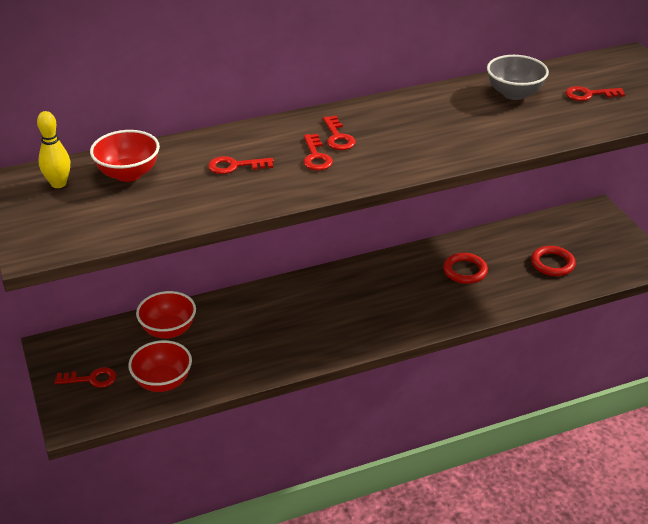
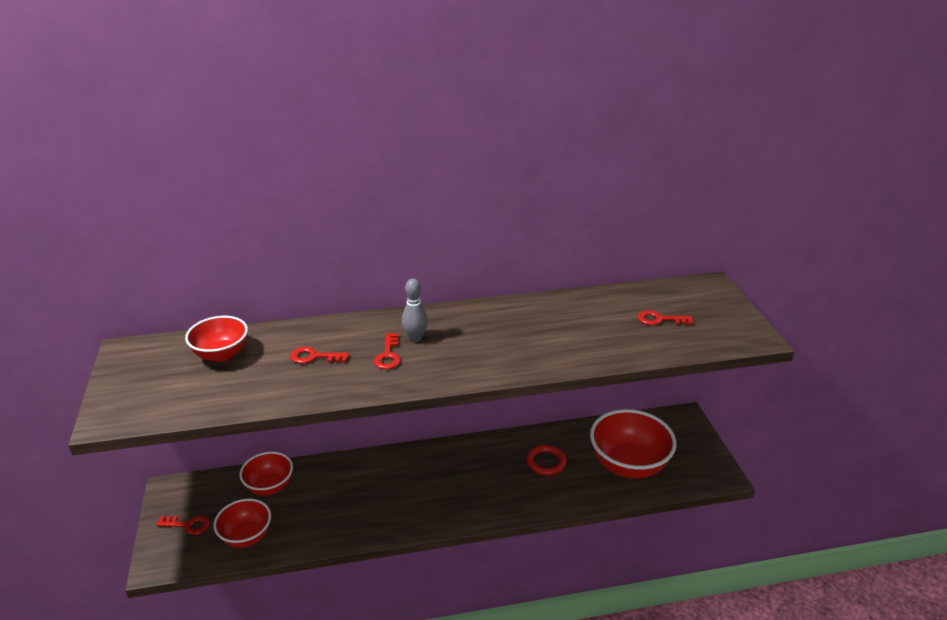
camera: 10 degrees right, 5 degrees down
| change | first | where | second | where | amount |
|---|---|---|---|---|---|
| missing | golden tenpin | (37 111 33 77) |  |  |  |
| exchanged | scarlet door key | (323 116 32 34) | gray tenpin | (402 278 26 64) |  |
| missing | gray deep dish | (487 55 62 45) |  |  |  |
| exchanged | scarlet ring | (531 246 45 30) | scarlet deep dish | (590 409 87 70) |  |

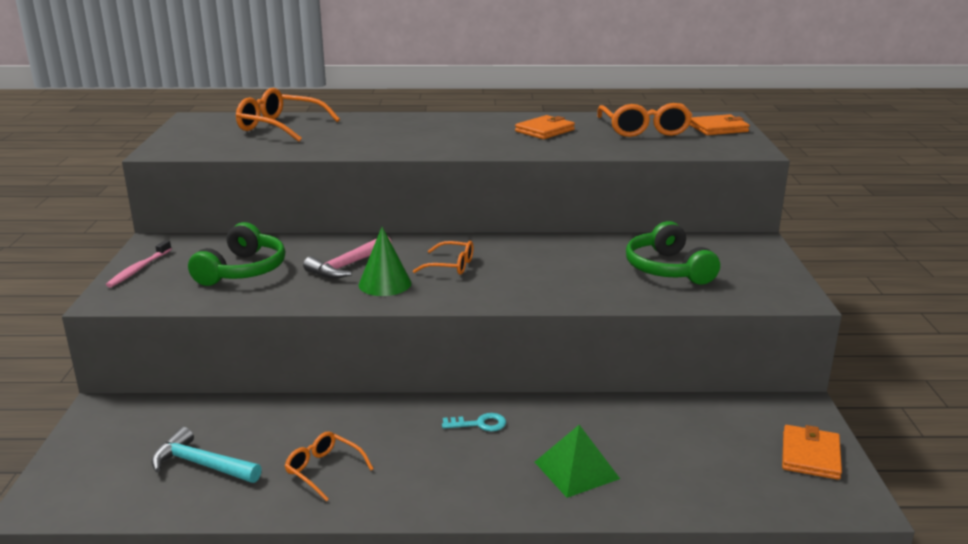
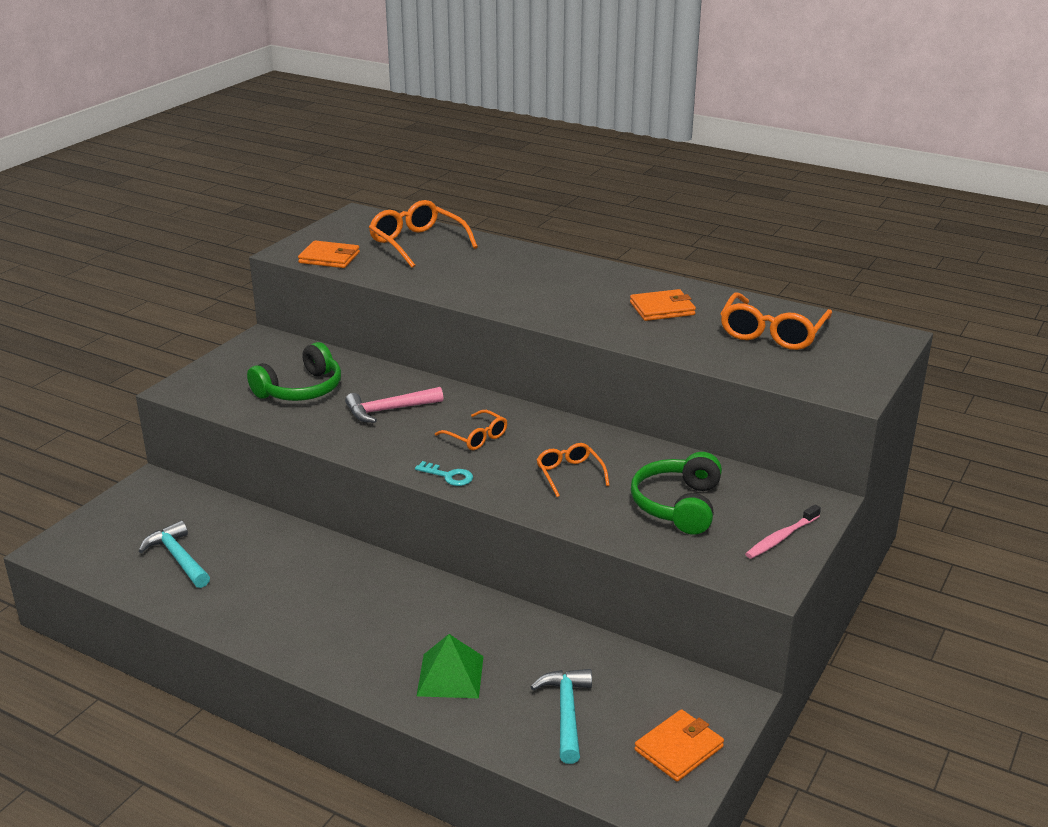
camera: 30 degrees right, 5 degrees up
| change | first | where | second | where | amount |
|---|---|---|---|---|---|
| relocated | pink toothbrush | (106 240 66 48) |  | (745 504 76 55) |  |
| relocated | orange glasses | (285 431 88 70) |  | (536 443 74 54) |  |
| missing | green solid cone | (358 227 54 69) |  |  |  |
| relocated | turquoise door key | (442 413 64 18) |  | (415 461 58 25) |  |
| relocated | orange card wallet | (690 114 60 21) |  | (298 240 62 28) |  |
| appeared |  |  | turquoise hammer | (531 669 61 95) |  |

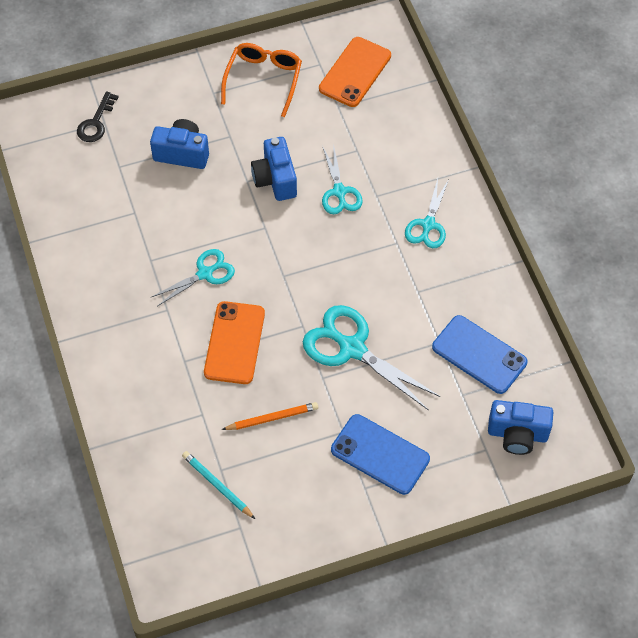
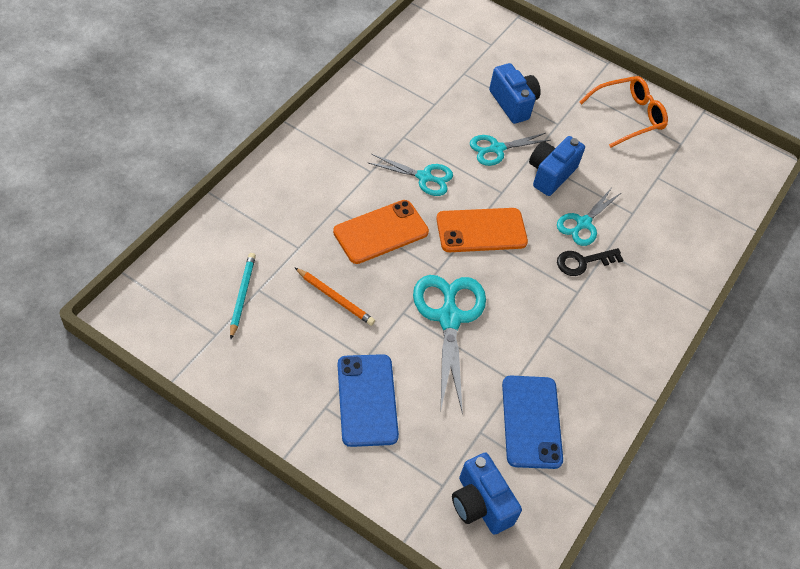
camera: 45 degrees right, 5 degrees down
| change | first | where | second | where | amount |
|---|---|---|---|---|---|
| relocated | jet-black door key | (77 91 41 51) |  | (557 248 66 28) |  |
| relocated | orange phone | (319 37 72 70) |  | (436 208 92 44) |  |
| relocated | turquoise scissors | (405 179 44 69) |  | (470 133 81 33) |  |

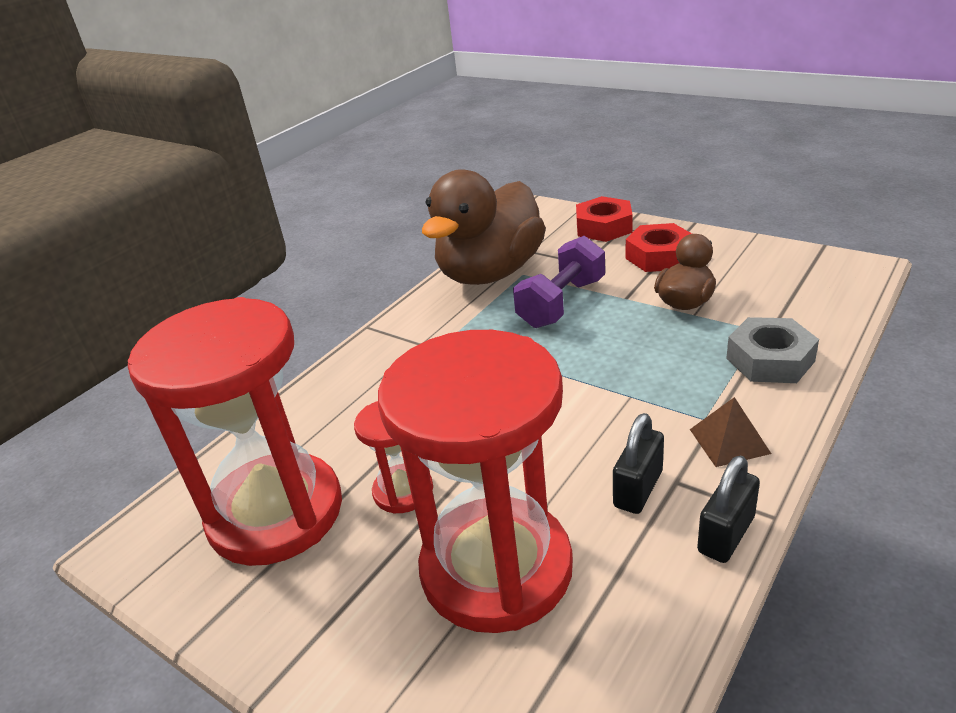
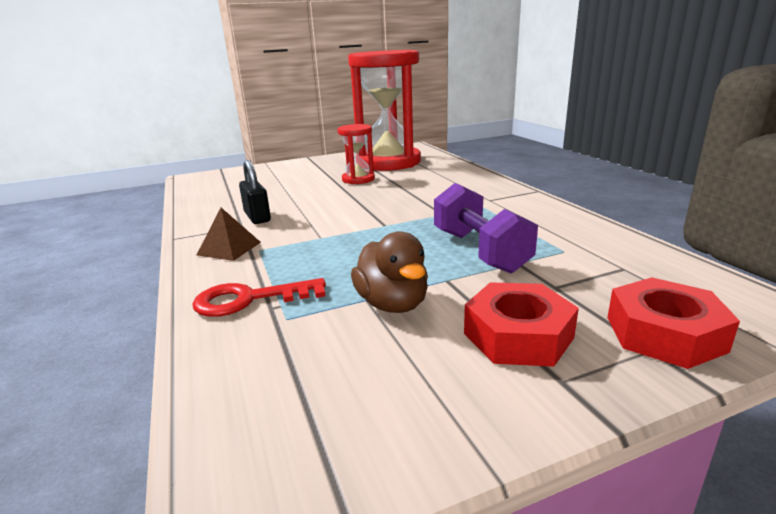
camera: 120 degrees right, 10 degrees down
| change | first | where | second | where | amount |
|---|---|---|---|---|---|
| missing | scarlet hourglass | (378 330 195 303) |  |  |  |
| missing | russet rubber duck | (422 169 124 116) |  |  |  |
| missing | jet-black padlock | (697 455 63 108) |  |  |  |
| exchanged | gray hex nut | (726 317 93 66) | scarlet door key | (192 278 134 39) |  |

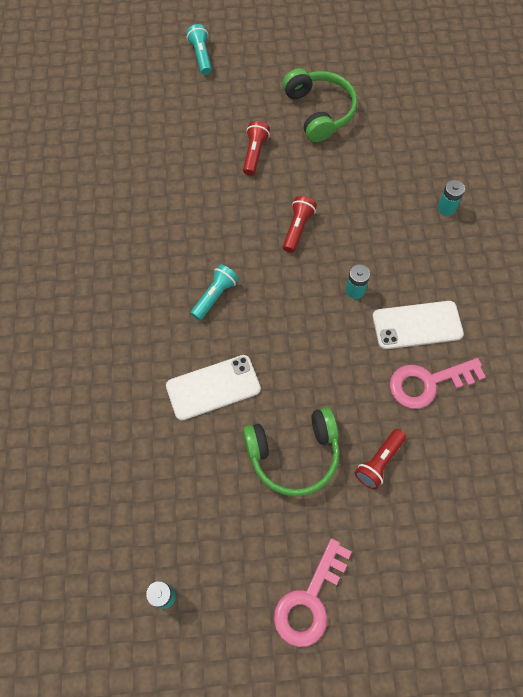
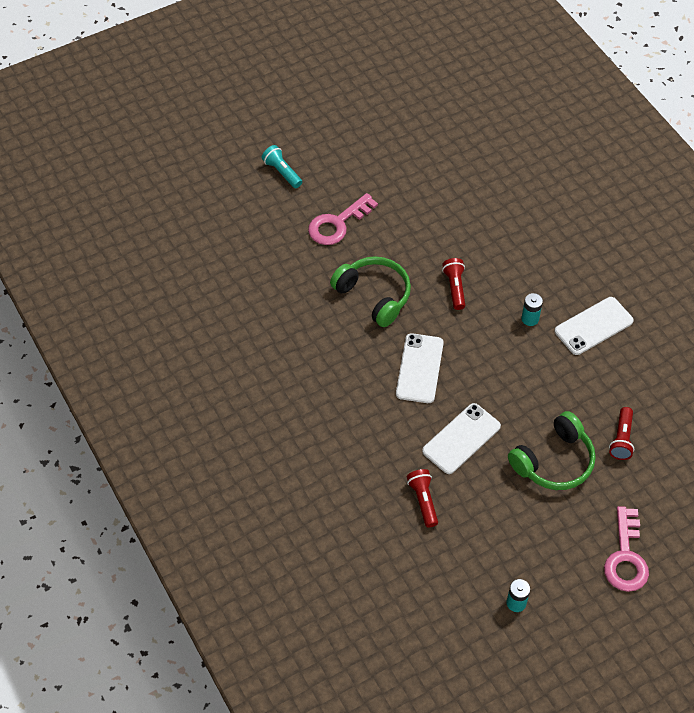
camera: 25 degrees left, 10 degrees down
| change | first | where | second | where | amount |
|---|---|---|---|---|---|
| exchanged | turquoise torch | (191 264 48 56) | snow-white phone | (396 333 48 70) |  |
| relocated | scarlet torch | (243 121 27 55) |  | (407 469 31 59) |  |
| relocated | green over-ear headphones | (282 68 75 74) |  | (330 256 81 71) |  |
| relocated | pink door key | (390 358 96 51) |  | (308 193 70 52) |  |
| missing | turquoise power cell | (438 180 27 36) |  |  |  |

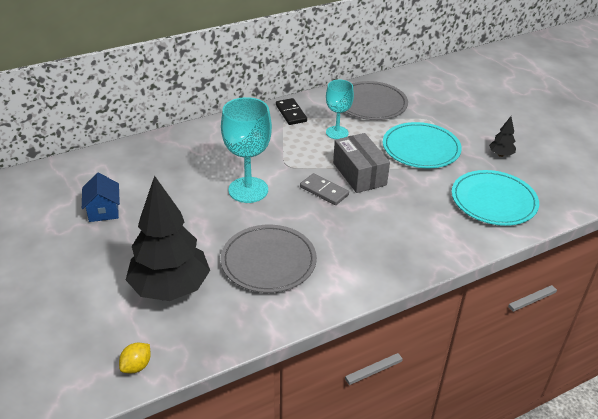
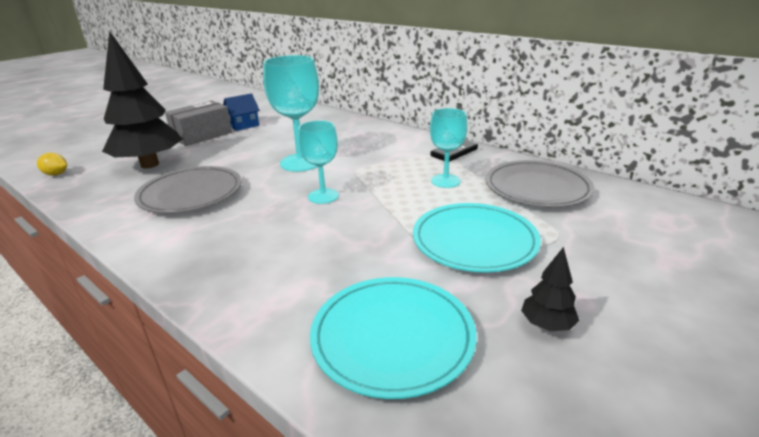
camera: 70 degrees right, 10 degrees down
| change | first | where | second | where | amount |
|---|---|---|---|---|---|
| exchanged | gray domino | (300 173 49 32) | turquoise chalice | (298 120 41 84) |  |
| relocated | gray parcel | (333 133 57 60) |  | (165 101 67 45) |  |

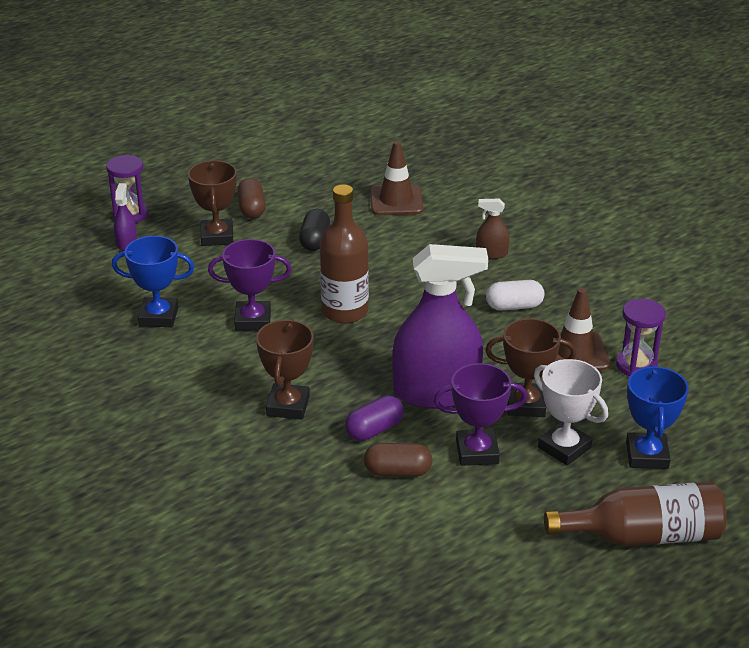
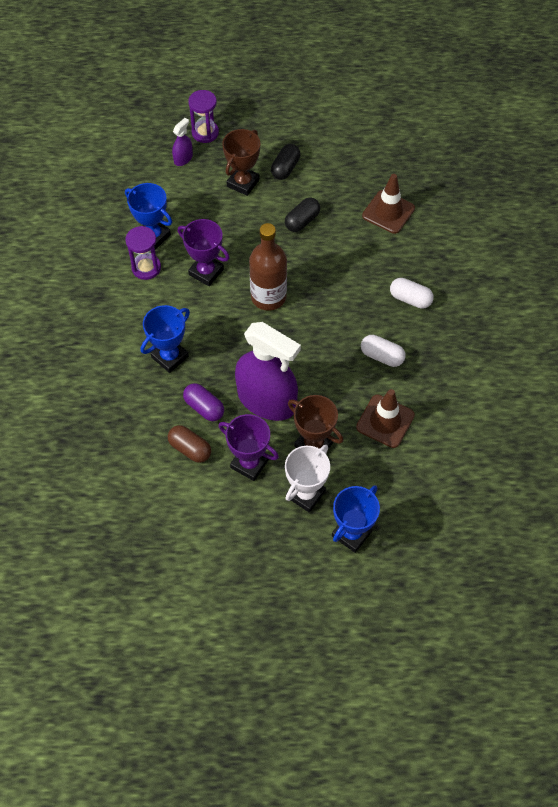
camera: 35 degrees right, 25 degrees up
| change | first | where | second | where | amount |
|---|---|---|---|---|---|
| colour | russet pill shape | (237 178 29 41) | jet-black pill shape | (271 144 29 36) |  |
| colour | russet award cup | (256 319 58 100) | royal blue award cup | (141 305 49 68) |  |
| spun | purple pill shape | (345 395 59 46) |  | (183 383 41 38) | 45 degrees clockwise |
| exchanged | russet sprayer | (476 199 34 60) | snow-white pill shape | (390 278 44 31) |  |
| spun | snow-white award cup | (534 359 74 107) |  | (285 445 45 68) | 45 degrees clockwise |
| missing | russet bottle | (544 482 183 64) |  |  |  |
| relocated | purple hourglass | (616 298 50 79) |  | (125 226 36 54) |  |

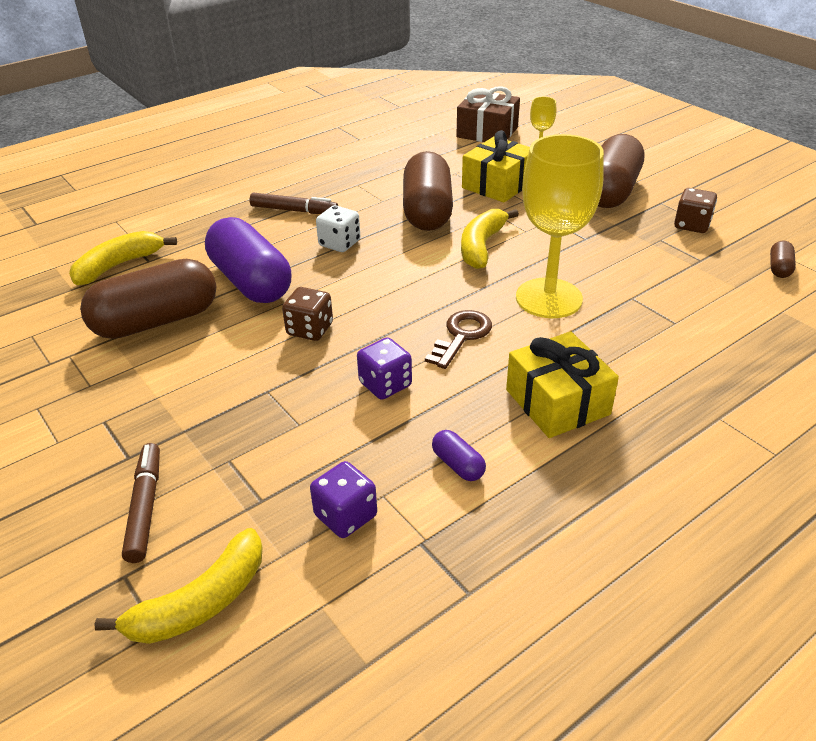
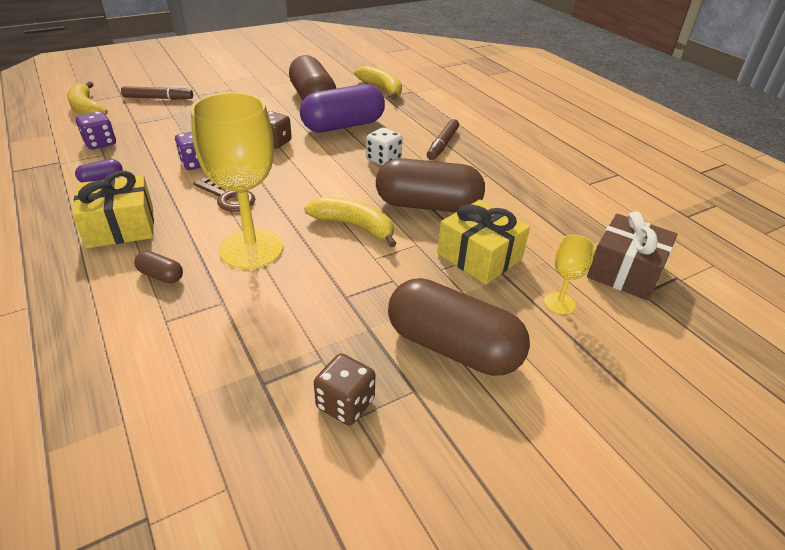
camera: 95 degrees right, 0 degrees up
| change | first | where | second | where | amount |
|---|---|---|---|---|---|
| relocated | russet pill shape | (770 241 26 37) |  | (134 251 49 33) |  |

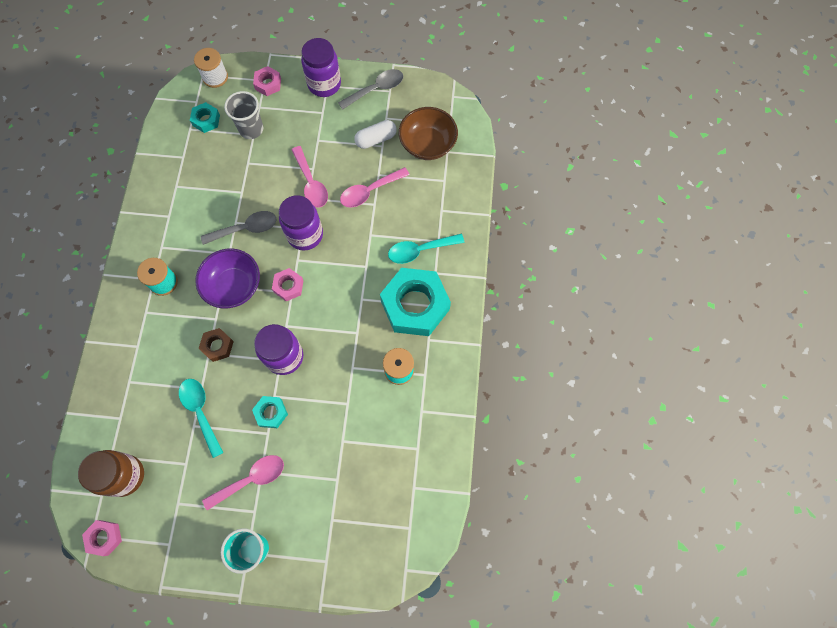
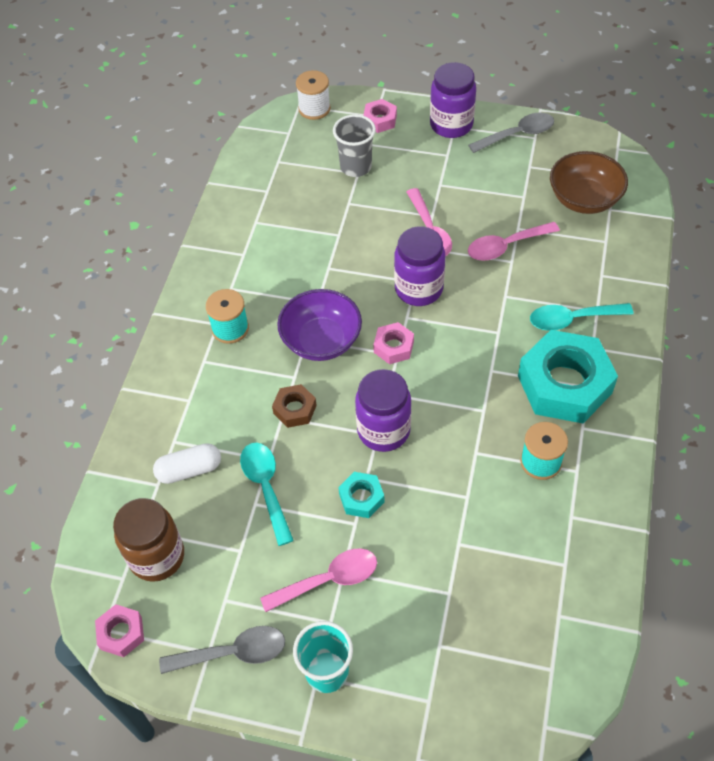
camera: 10 degrees right, 15 degrees down
| change | first | where | second | where | amount |
|---|---|---|---|---|---|
| missing | turquoise hex nut | (190 102 30 31) |  |  |  |
| relocated | gray teaspoon | (201 211 75 34) |  | (159 626 126 48) |  |
| relocated | snow-white pill shape | (354 120 43 29) |  | (153 443 68 41) |  |

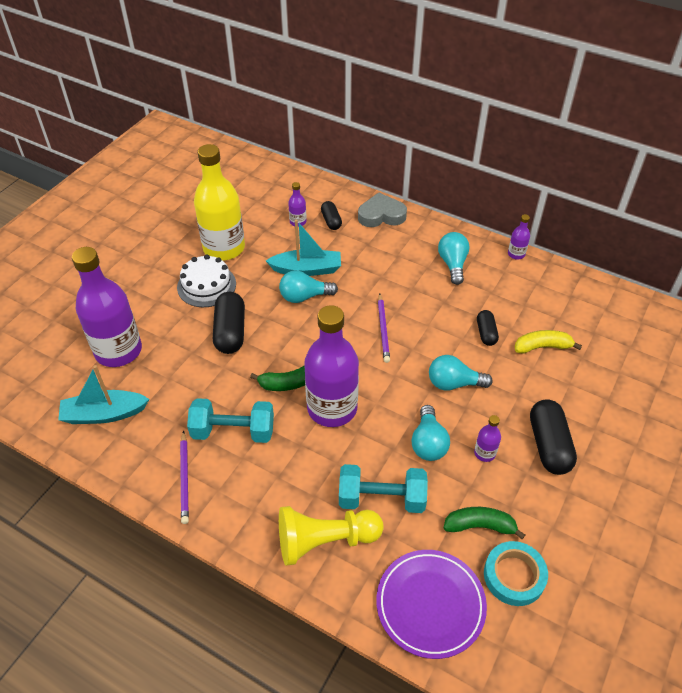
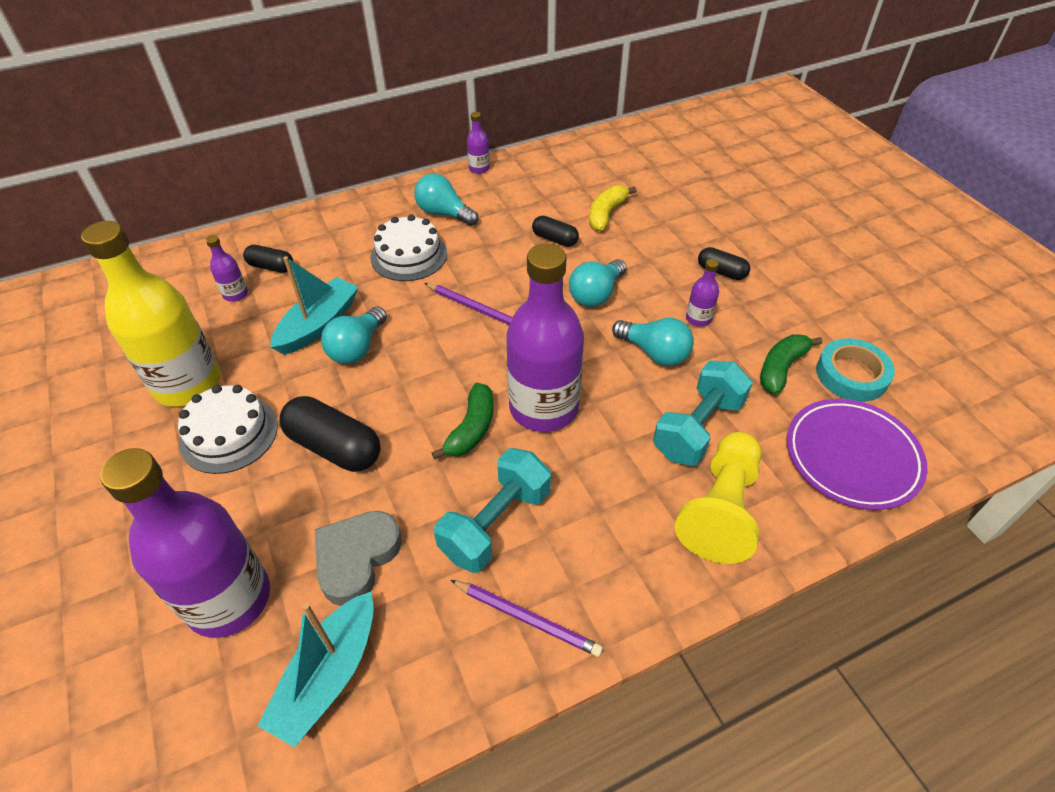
camera: 55 degrees left, 0 degrees up
| change | first | where | second | where | amount |
|---|---|---|---|---|---|
| relocated | gray heart | (358 192 49 35) |  | (315 511 87 95) |  |
| size | jet-black pill shape | (530 399 47 76) |  | (698 247 52 33) | x0.58 |
| appeared |  |  | snow-white layer cake | (370 214 77 67) |  |

